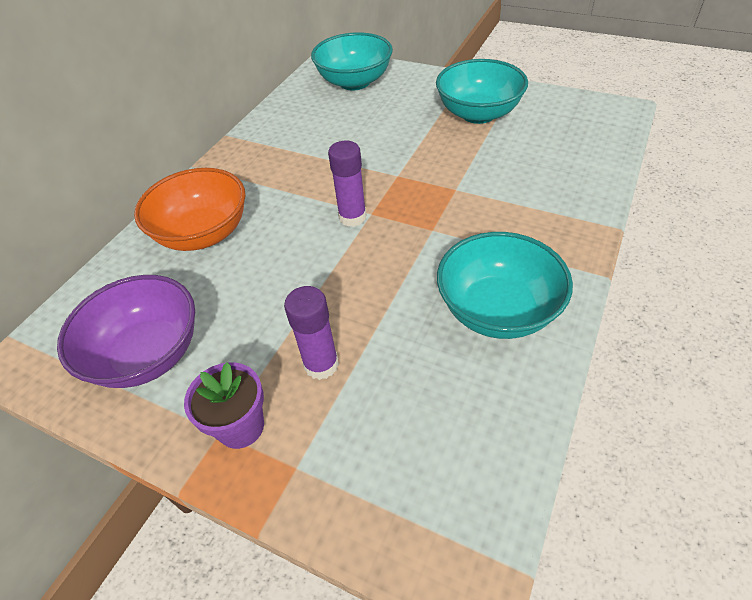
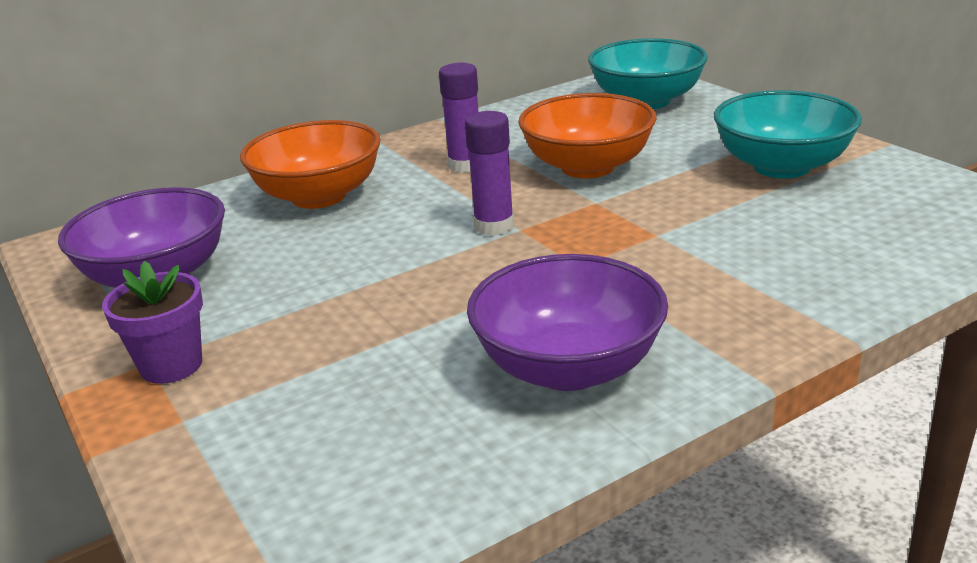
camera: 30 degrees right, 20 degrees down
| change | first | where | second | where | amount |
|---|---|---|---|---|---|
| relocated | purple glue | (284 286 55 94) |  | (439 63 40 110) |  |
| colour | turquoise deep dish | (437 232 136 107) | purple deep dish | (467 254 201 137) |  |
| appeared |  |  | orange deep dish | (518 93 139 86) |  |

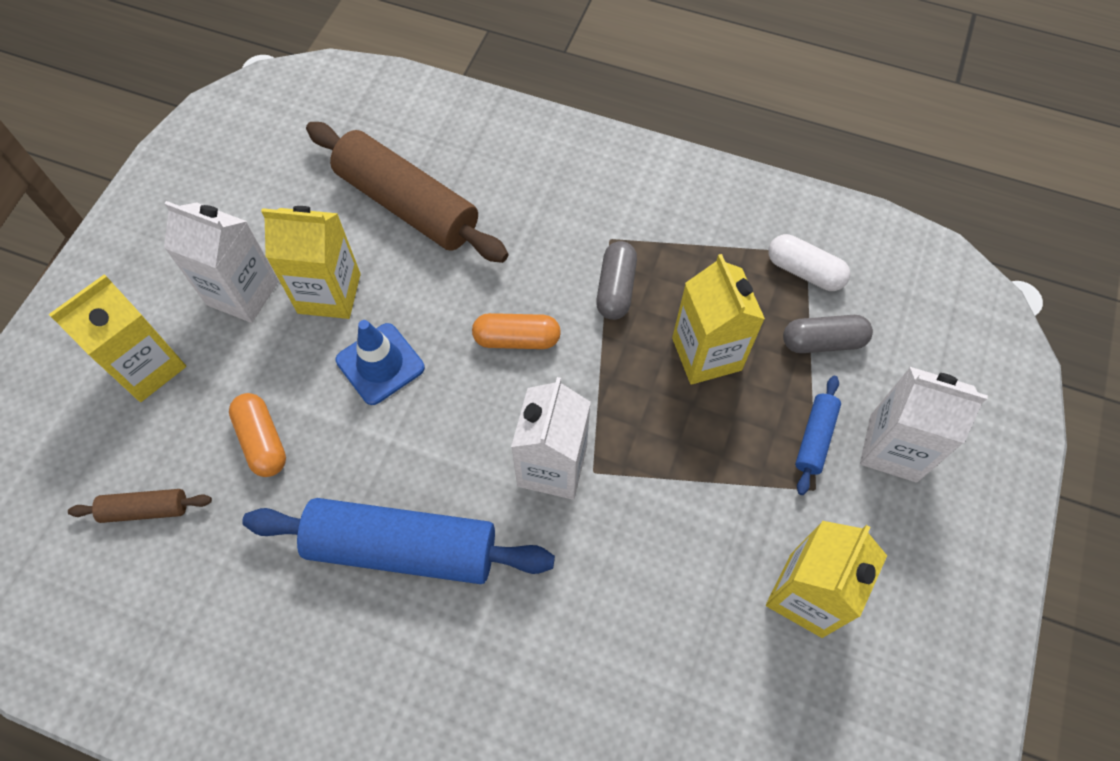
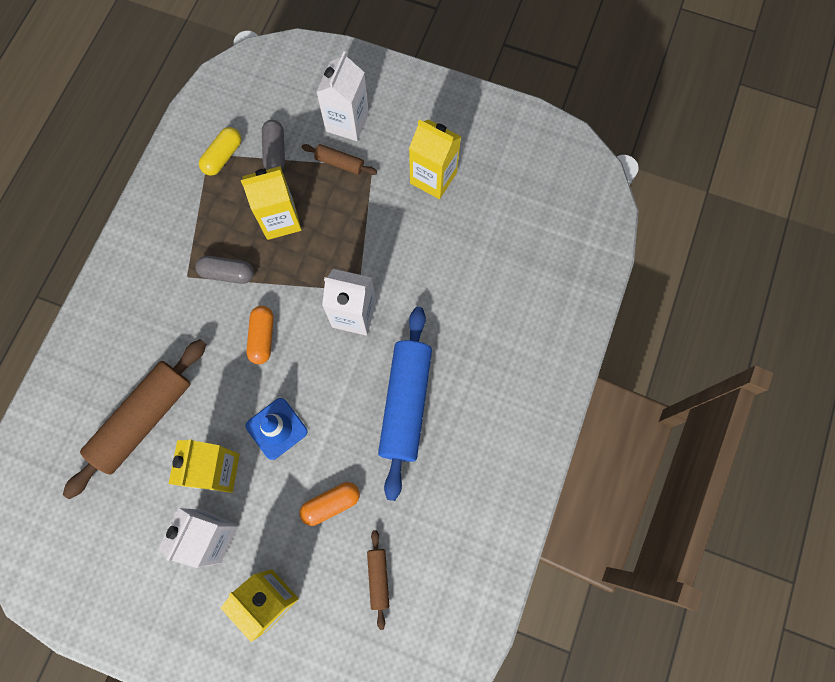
camera: 90 degrees left, 10 degrees up
| change | first | where | second | where | amount |
|---|---|---|---|---|---|
| colour | snow-white pill shape | (768 234 82 57) | golden pill shape | (199 127 42 49) |  |
| colour | royal blue rolling pin | (795 376 46 119) | russet rolling pin | (302 144 75 31) |  |

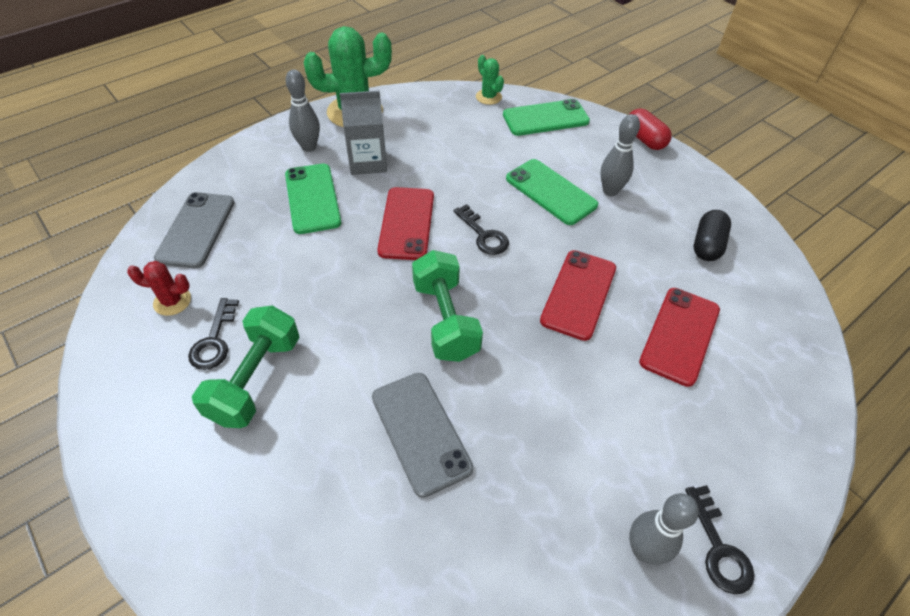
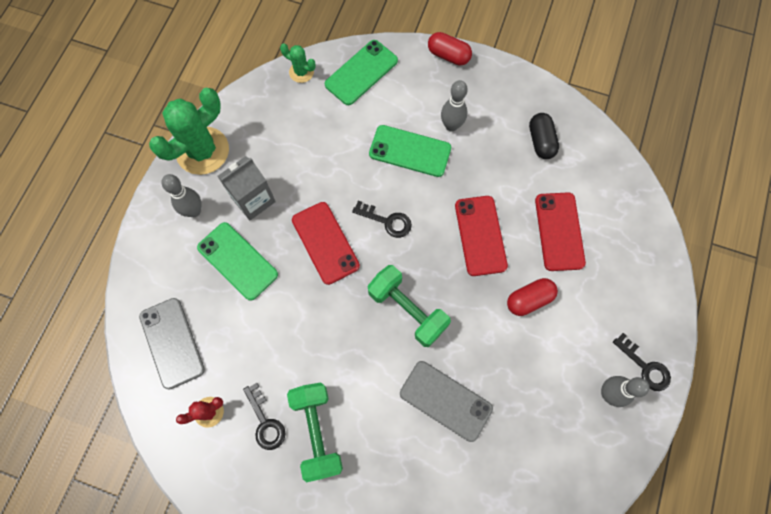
camera: 30 degrees left, 20 degrees up
| change | first | where | second | where | amount |
|---|---|---|---|---|---|
| appeared |  |  | scarlet pill shape | (507 278 51 38) |  |

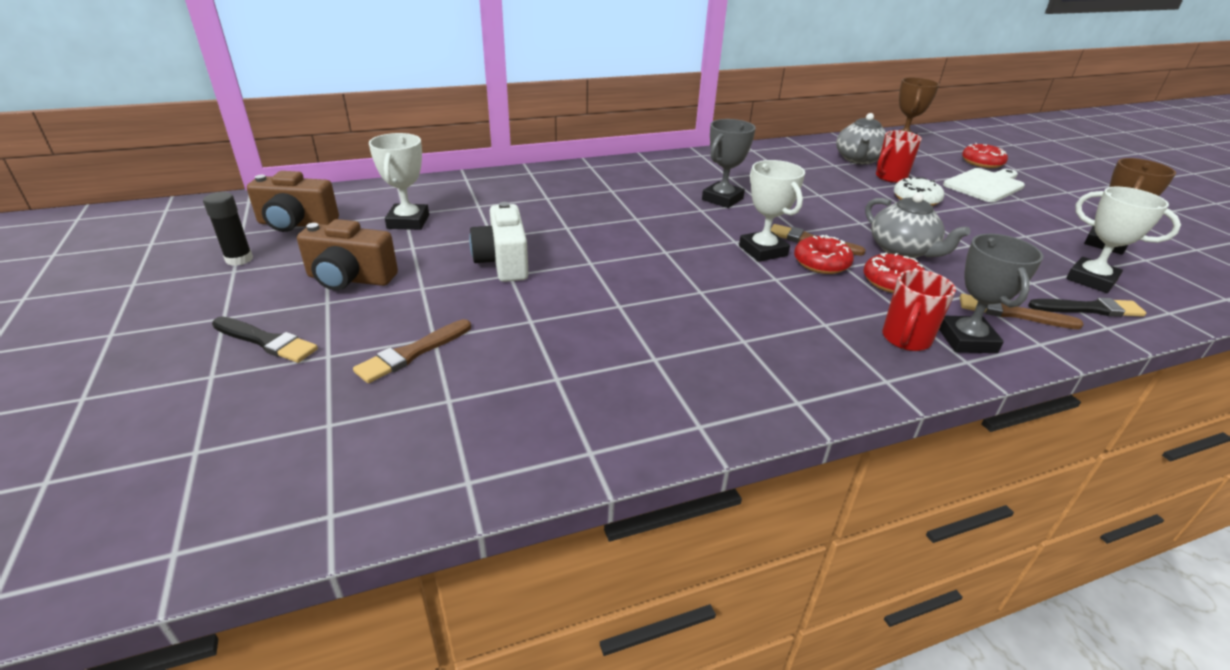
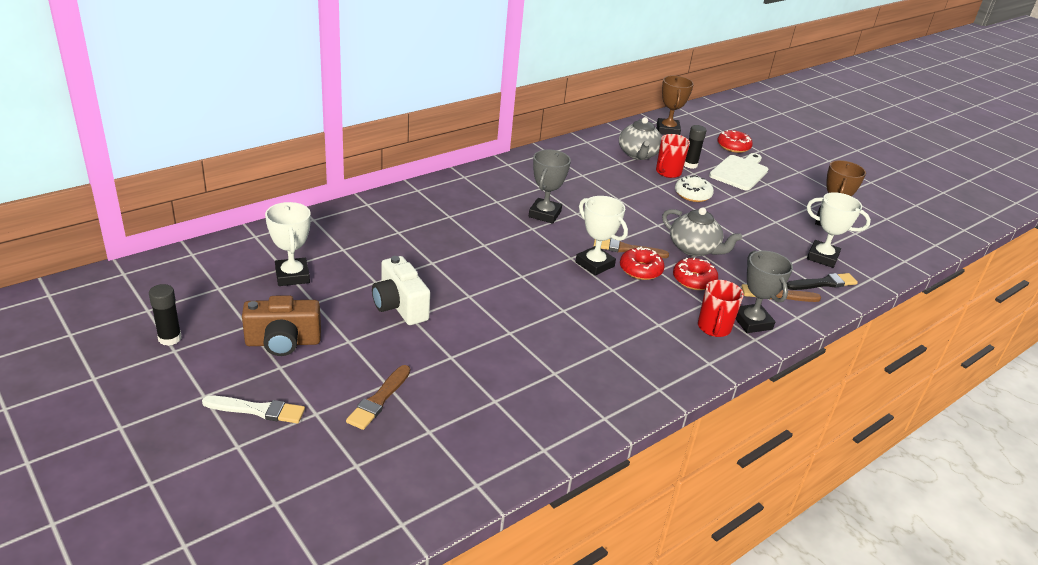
camera: 20 degrees left, 0 degrees up
| change | first | where | second | where | amount |
|---|---|---|---|---|---|
| colour | jet-black paintbrush | (212 316 106 47) | snow-white paintbrush | (202 395 103 28) |  |
| missing | russet camera | (247 171 92 61) |  |  |  |
| appeared |  |  | jet-black glue | (684 125 23 44) |  |

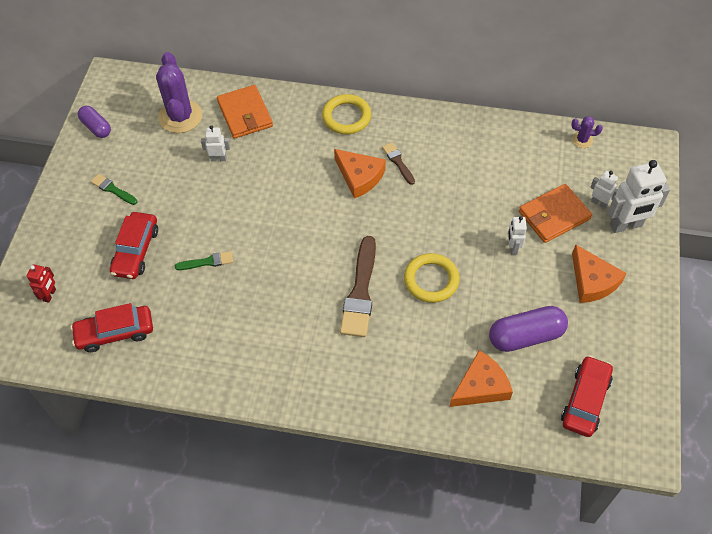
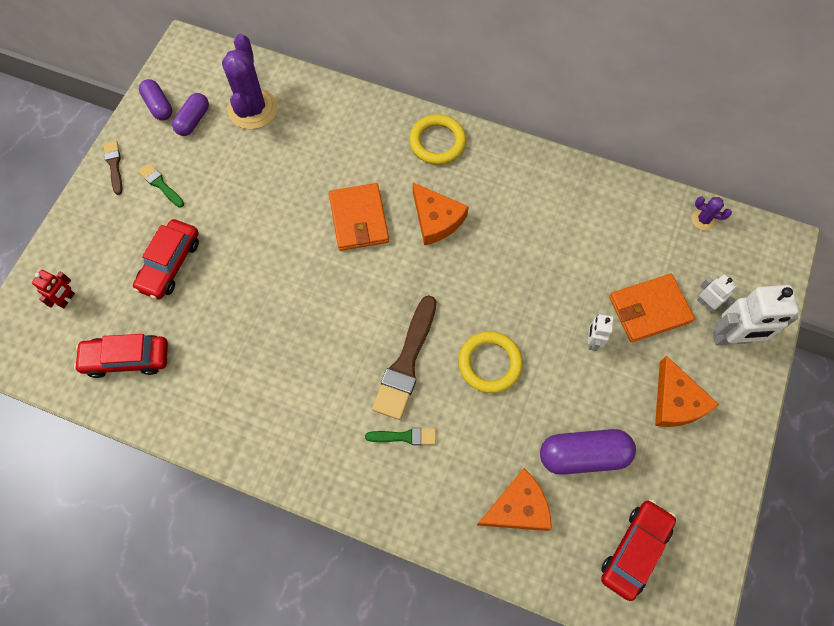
camera: 10 degrees right, 10 degrees up
| change | first | where | second | where | amount |
|---|---|---|---|---|---|
| relocated | green paintbrush | (175 251 58 19) |  | (365 428 71 17) |  |
| missing | snow-white robot | (201 125 29 37) |  |  |  |
| relocated | orange card wallet | (217 85 56 54) |  | (329 183 60 68) |  |
| relocated | russet paintbrush | (382 142 33 43) |  | (103 141 20 54) |  |
| appeared |  |  | purple pill shape | (172 93 37 43) |  |

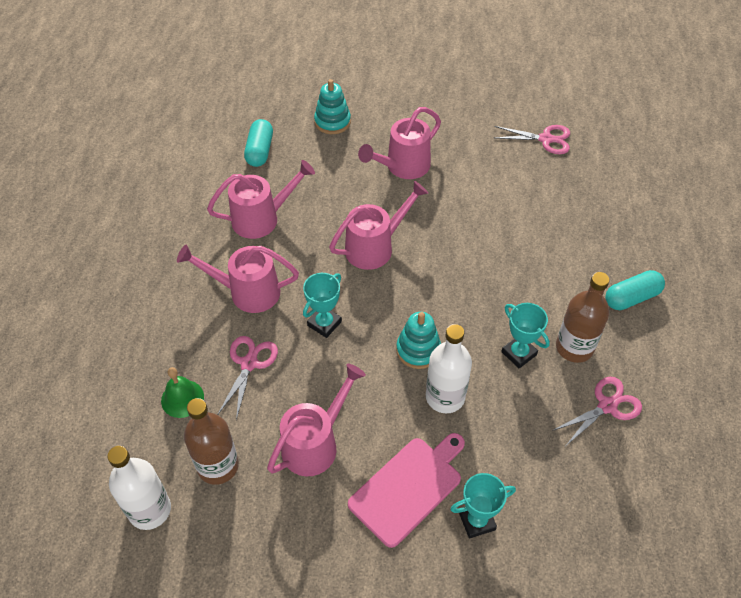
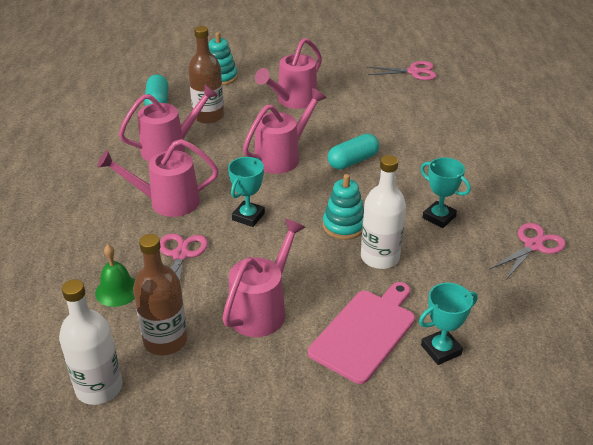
camera: 10 degrees left, 15 degrees down
| change | first | where | second | where | amount |
|---|---|---|---|---|---|
| relocated | russet bottle | (556 272 53 91) |  | (188 26 36 98) |  |
| relocated | turquoise pill shape | (605 270 60 40) |  | (328 134 51 36) |  |

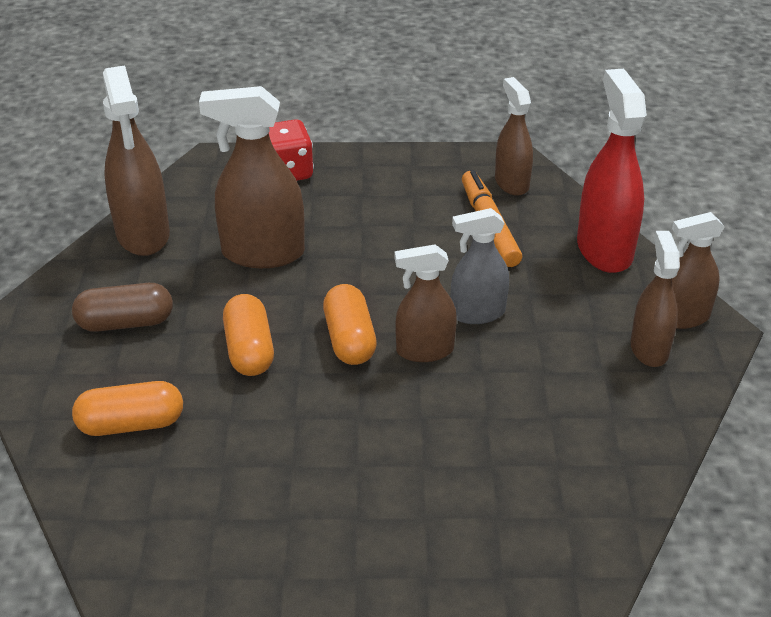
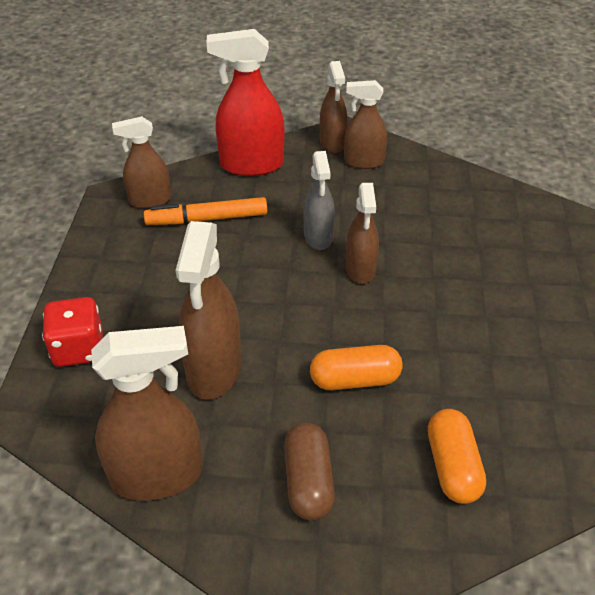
camera: 85 degrees left, 5 degrees up
| change | first | where | second | where | amount |
|---|---|---|---|---|---|
| missing | orange pill shape | (323 284 54 81) |  |  |  |

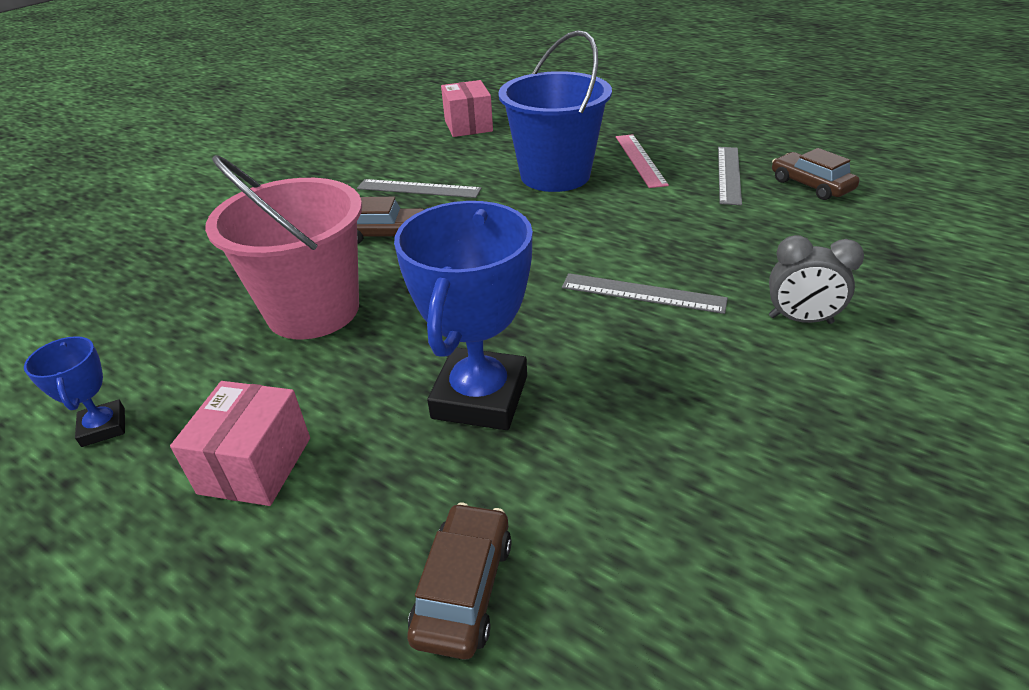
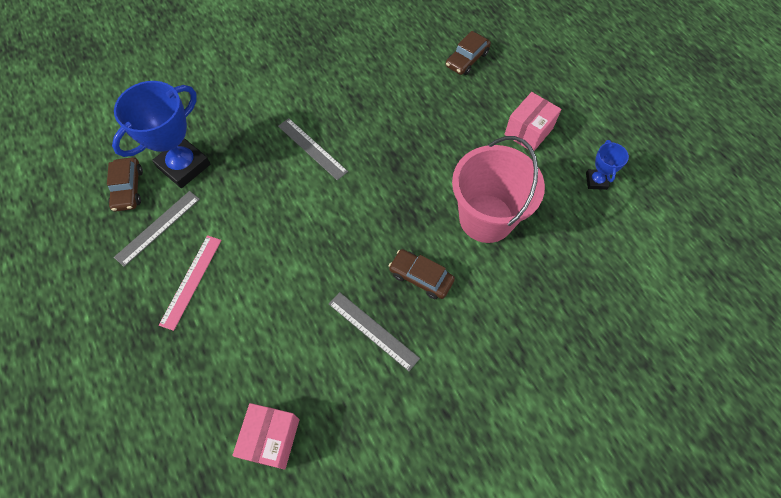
camera: 155 degrees left, 25 degrees up
| change | first | where | second | where | amount |
|---|---|---|---|---|---|
| relocated | royal blue award cup | (394 201 139 229) |  | (112 81 99 107) |  |
| missing | royal blue pail | (498 30 114 162) |  |  |  |
| missing | gray bedside clock | (769 235 95 89) |  |  |  |

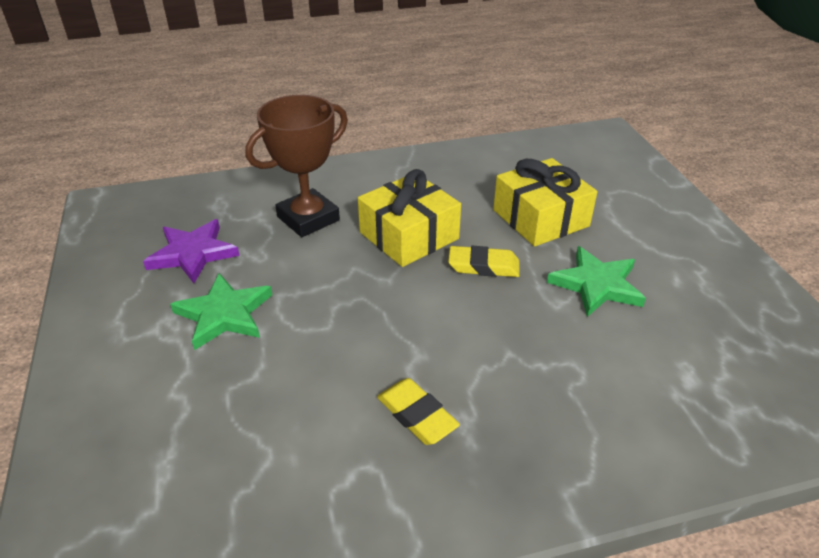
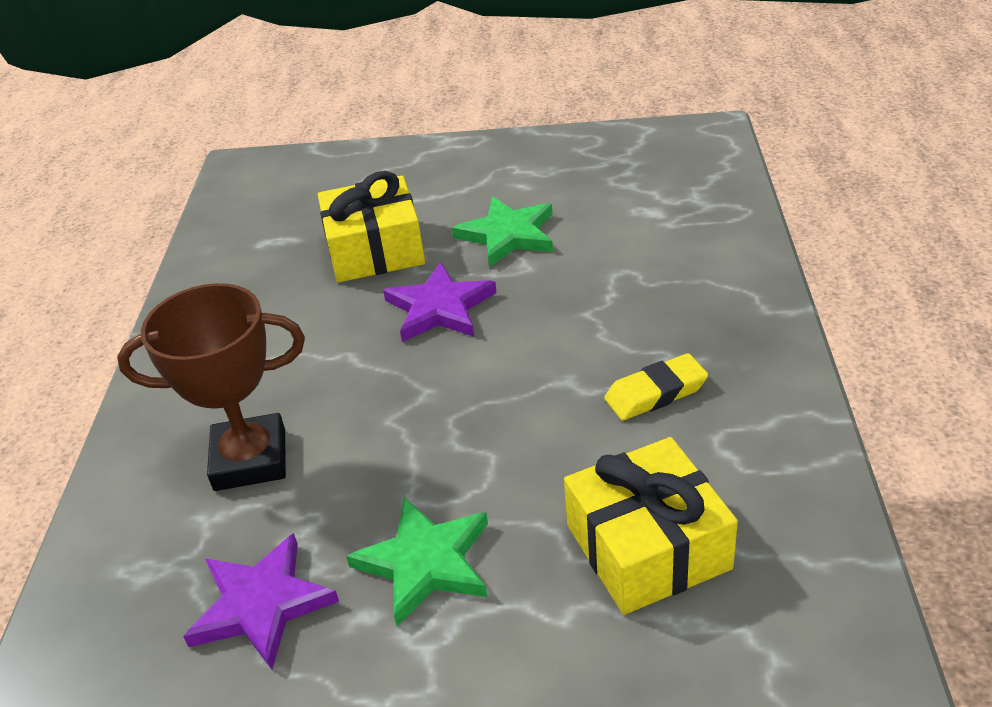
camera: 70 degrees left, 0 degrees up
| change | first | where | second | where | amount |
|---|---|---|---|---|---|
| spun | russet award cup | (246 95 102 142) |  | (117 283 188 208) | 75 degrees counterclockwise |
| relocated | golden gift | (358 169 103 98) |  | (564 437 174 178) |  |
| exchanged | golden eraser | (448 246 72 31) | purple star | (383 262 114 80) |  |

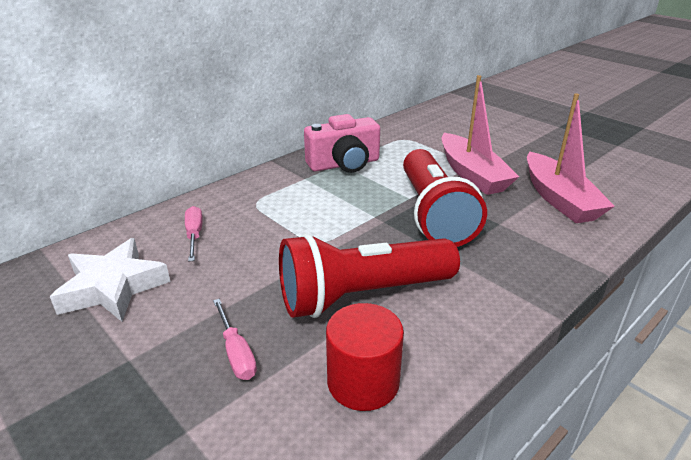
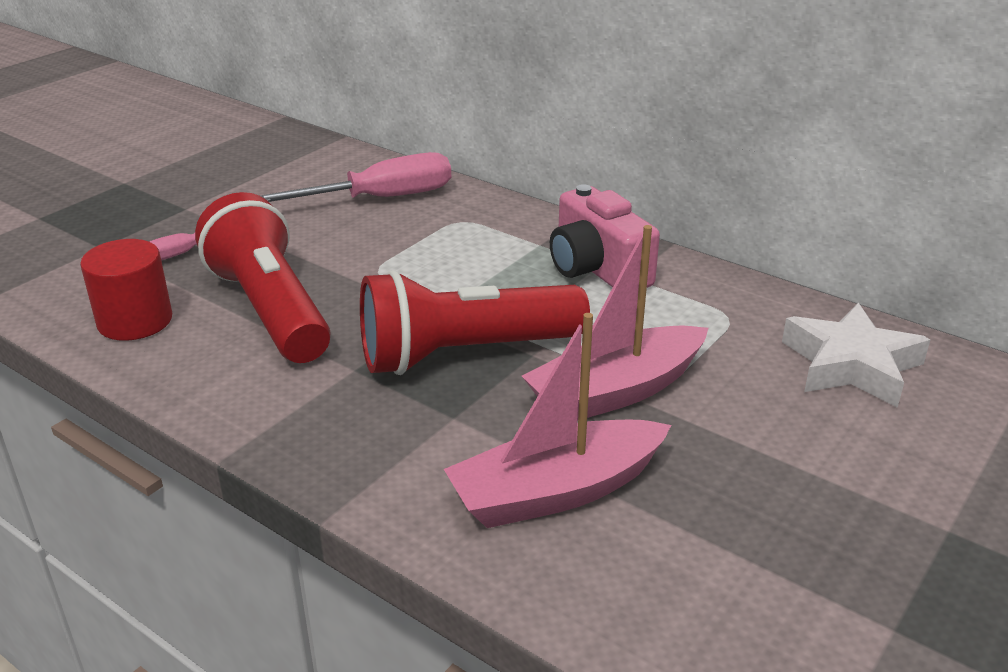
camera: 80 degrees right, 0 degrees up
| change | first | where | second | where | amount |
|---|---|---|---|---|---|
| relocated | snow-white star | (50 238 120 84) |  | (782 303 148 105) |  |
| size | pink hand screwdriver | (185 206 18 56) |  | (261 152 190 50) | x1.93 |

